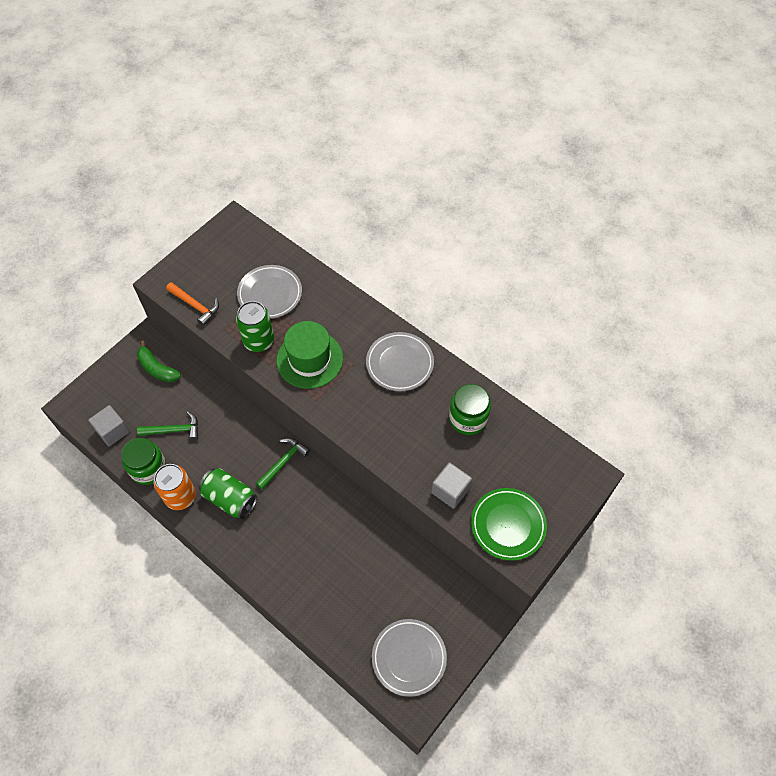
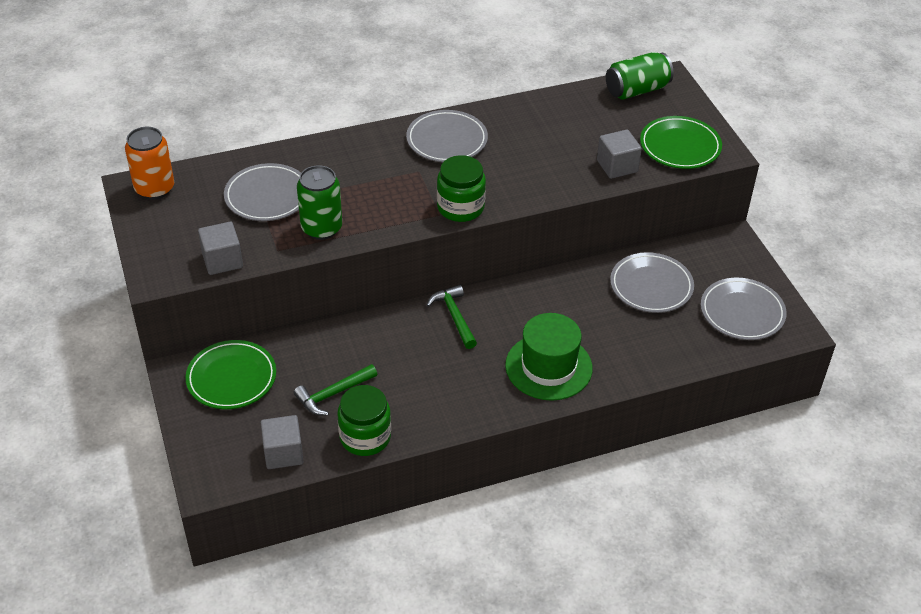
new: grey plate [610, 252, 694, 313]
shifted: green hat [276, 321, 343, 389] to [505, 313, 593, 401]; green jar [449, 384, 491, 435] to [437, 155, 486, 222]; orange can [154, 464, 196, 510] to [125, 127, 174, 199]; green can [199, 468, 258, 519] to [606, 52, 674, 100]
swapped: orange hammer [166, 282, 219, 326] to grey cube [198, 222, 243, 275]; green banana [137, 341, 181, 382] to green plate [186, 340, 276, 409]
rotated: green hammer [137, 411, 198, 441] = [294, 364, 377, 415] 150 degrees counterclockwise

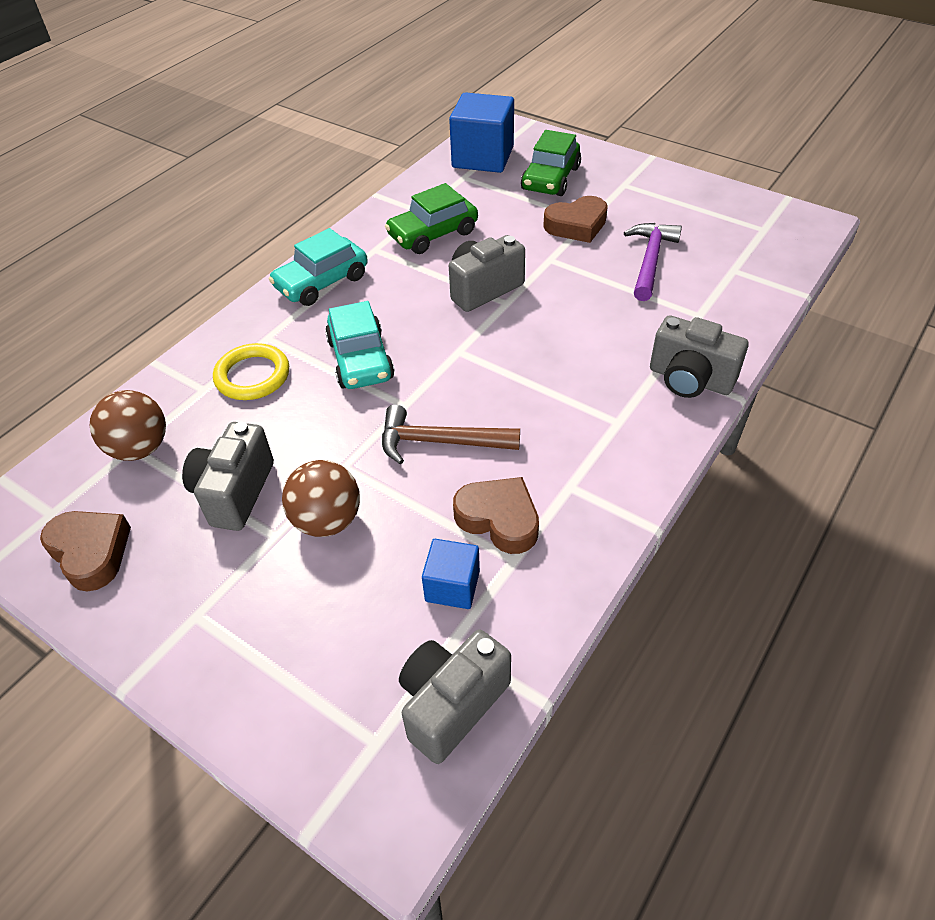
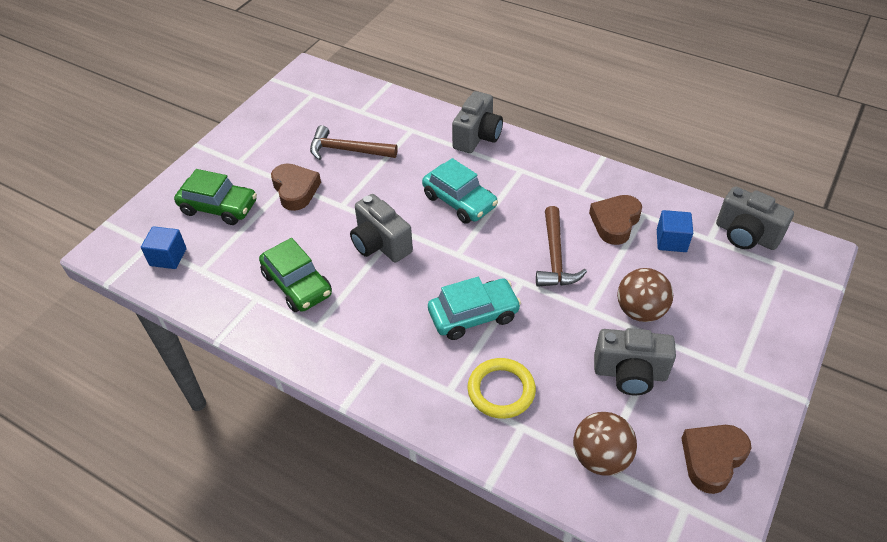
shifted: turquoise car [269, 228, 368, 306] to [422, 158, 498, 224]
repainted: purple hammer [624, 223, 682, 301] to brown hammer [310, 125, 398, 160]
scaled: blue cube [449, 92, 514, 173] = [141, 226, 187, 269] x0.54

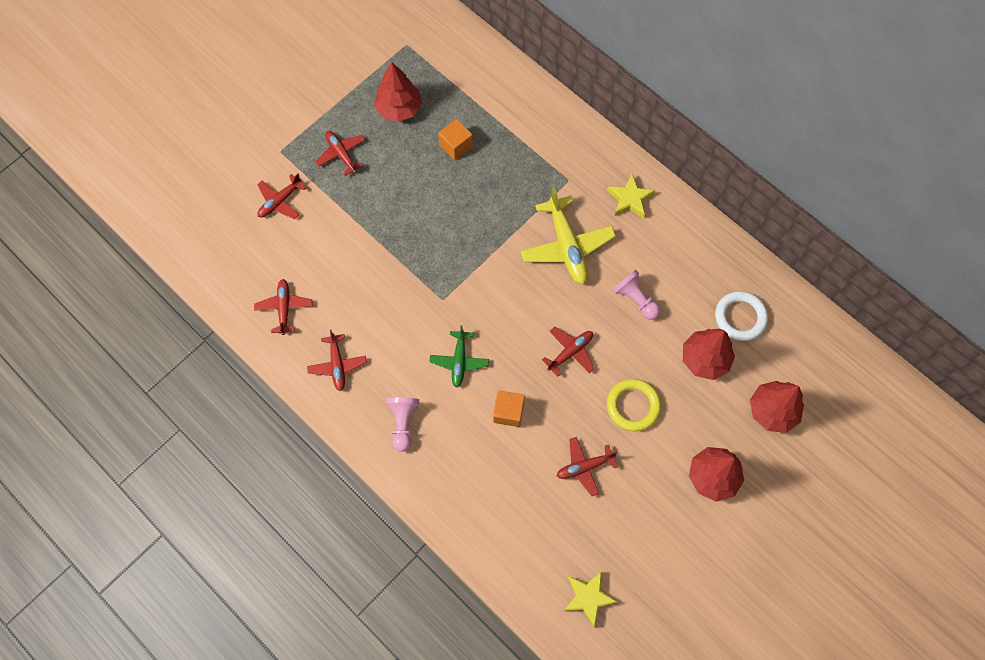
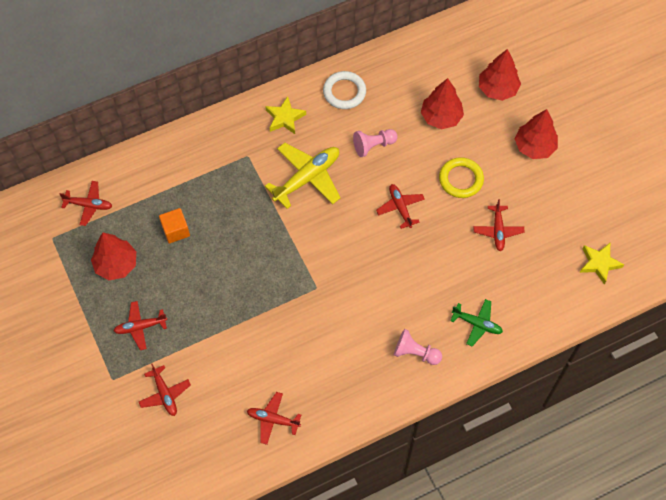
gone: orange cube [493, 390, 525, 427]
shifted: white ring [715, 291, 768, 341] to [323, 71, 366, 109]; green plane [429, 325, 489, 388] to [450, 299, 503, 346]; red plane [307, 330, 367, 391] to [60, 181, 112, 226]
rotated: yellow plane [521, 187, 616, 285] = [265, 143, 341, 209] 45 degrees counterclockwise

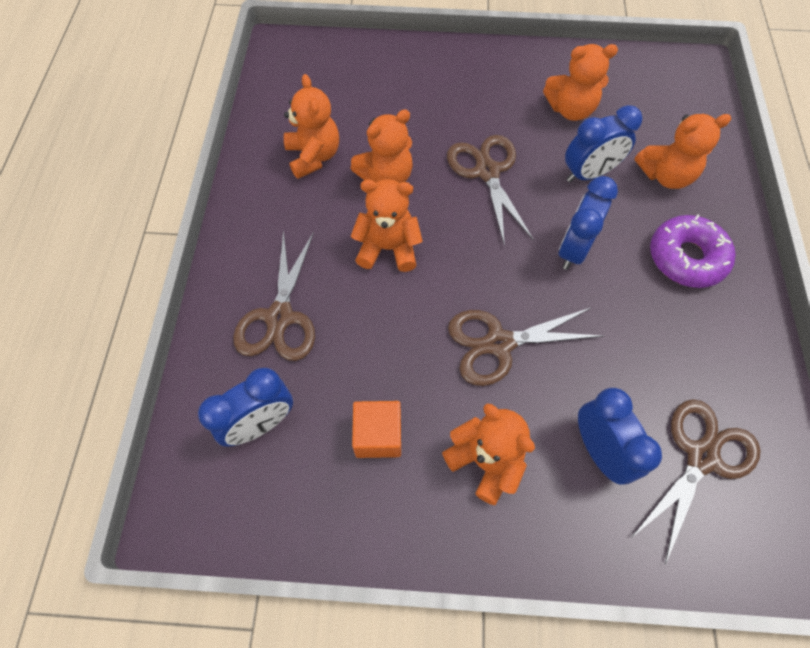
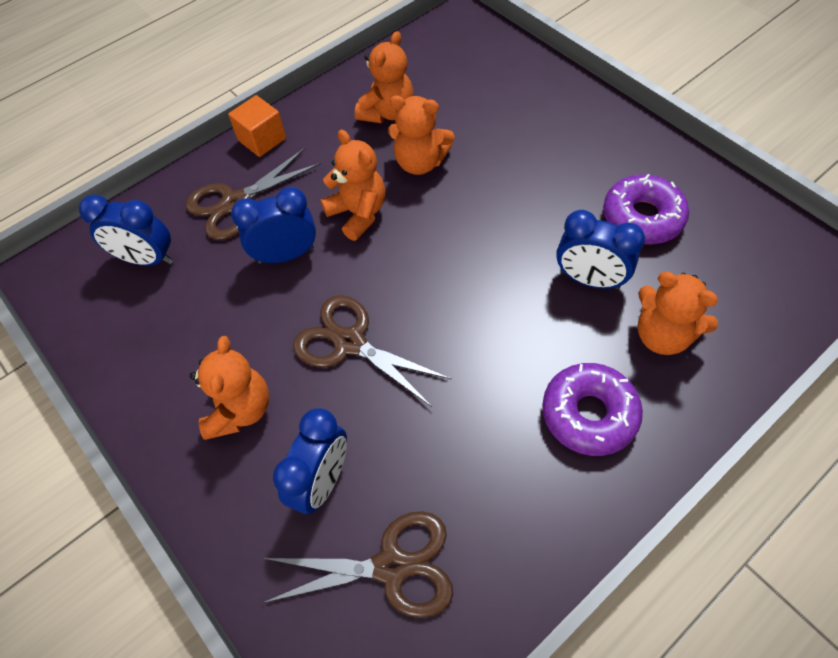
gone: brown scissors [447, 135, 534, 246]
shifted: blue clock [559, 176, 618, 270] to [231, 187, 316, 264]; orange cube [352, 401, 401, 458] to [228, 95, 286, 157]
swapped: orange teddy bear [543, 44, 618, 121] to purple donut [603, 174, 689, 244]

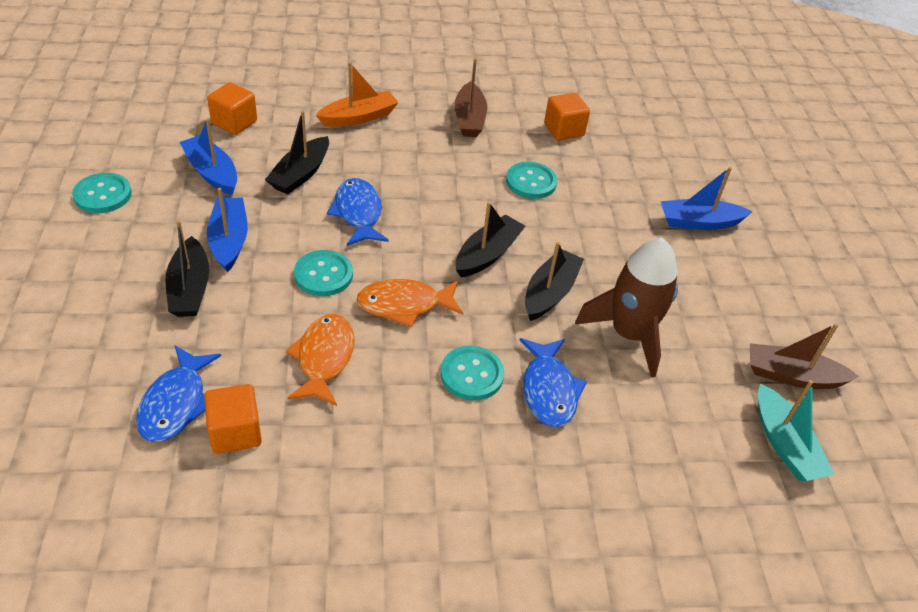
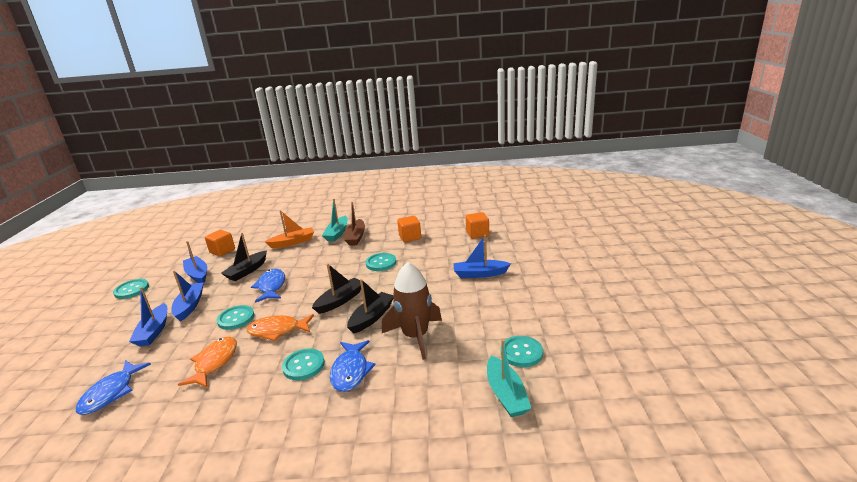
new: turquoise boat [322, 199, 348, 242]
shifted: orange cube [204, 384, 262, 454] to [466, 212, 489, 239]
swapped: brown boat [750, 323, 859, 389] to turquoise button [501, 336, 543, 367]
repainted: black boat [165, 220, 209, 317] to blue boat [129, 287, 167, 346]

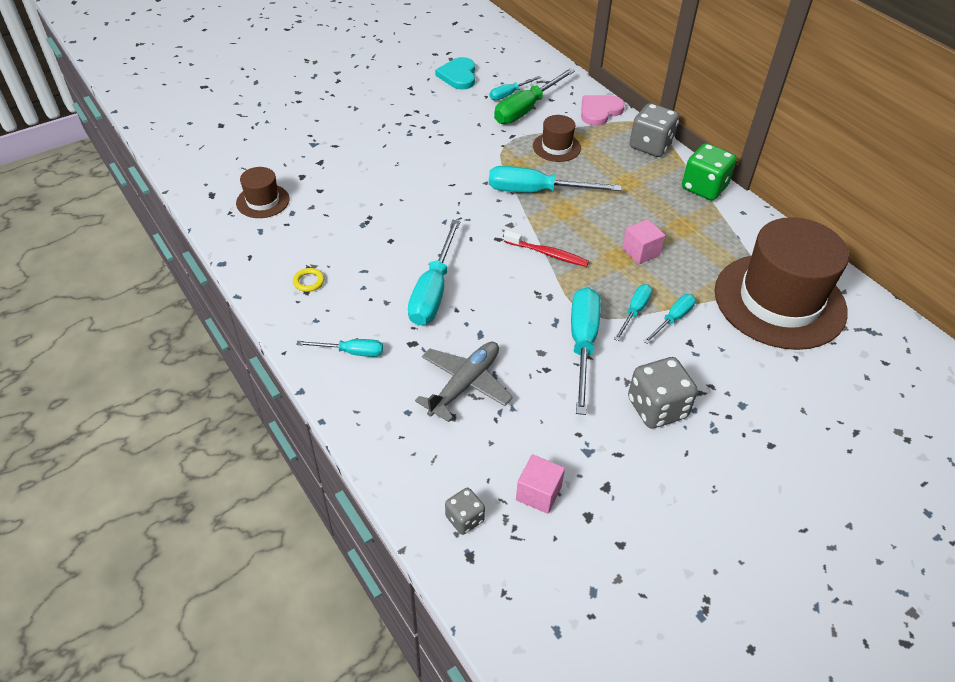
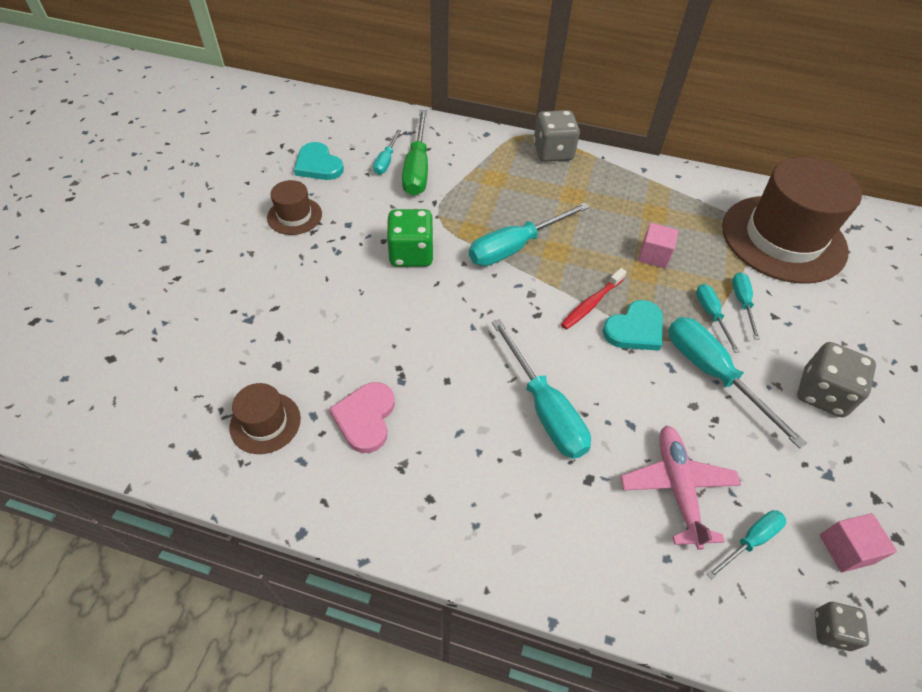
gone: yellow ring [293, 268, 324, 292]
new: turquoise heart [603, 300, 663, 351]
shifted: pink heart [581, 95, 625, 126] to [329, 382, 395, 453]; brown hat [533, 115, 581, 162] to [267, 180, 322, 235]; green dice [682, 143, 737, 201] to [386, 209, 434, 267]; turquoise screwdriver [296, 339, 383, 357] to [707, 510, 786, 580]
repainted: grey plane [415, 342, 513, 422] to pink plane [620, 425, 741, 550]
rotated: red toothbrush [504, 230, 589, 267] = [561, 268, 627, 330] 150 degrees clockwise

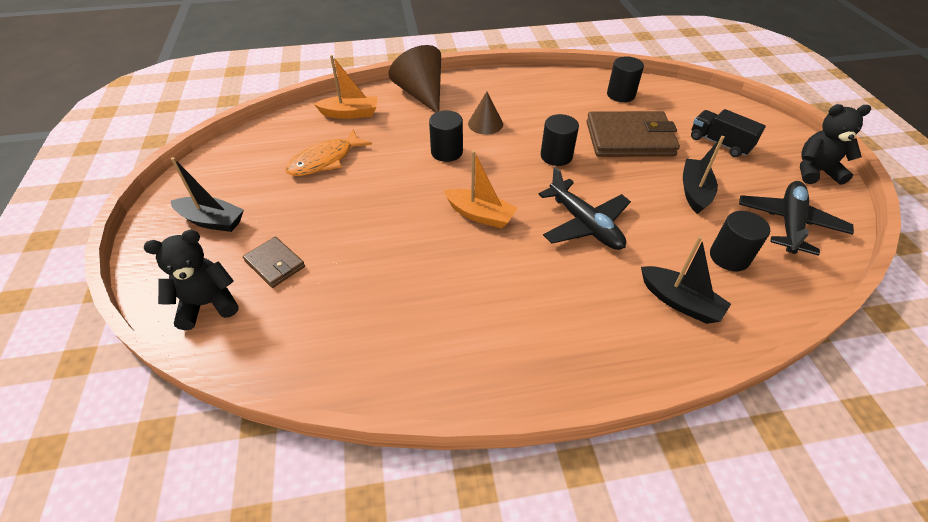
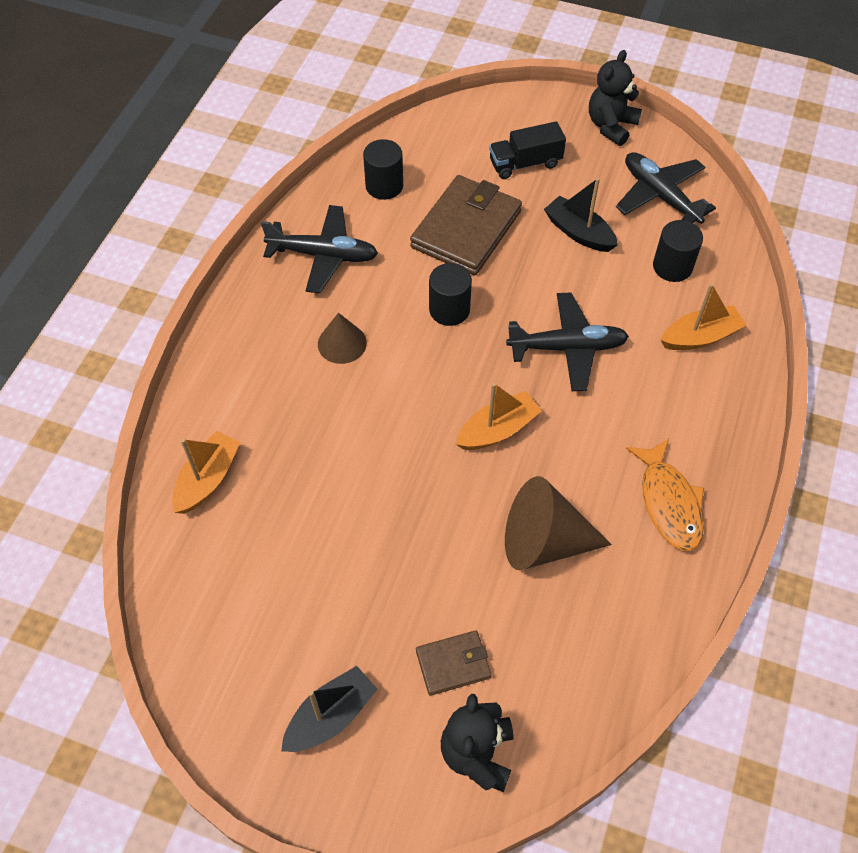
gone: black cylinder [429, 111, 463, 162]
new: black plane [261, 205, 378, 293]
shifted: brown cone [388, 45, 441, 113] to [505, 476, 612, 570]; orange fish [285, 130, 372, 176] to [626, 438, 704, 551]
repainted: black boat [641, 236, 731, 324] to orange boat [661, 284, 747, 350]

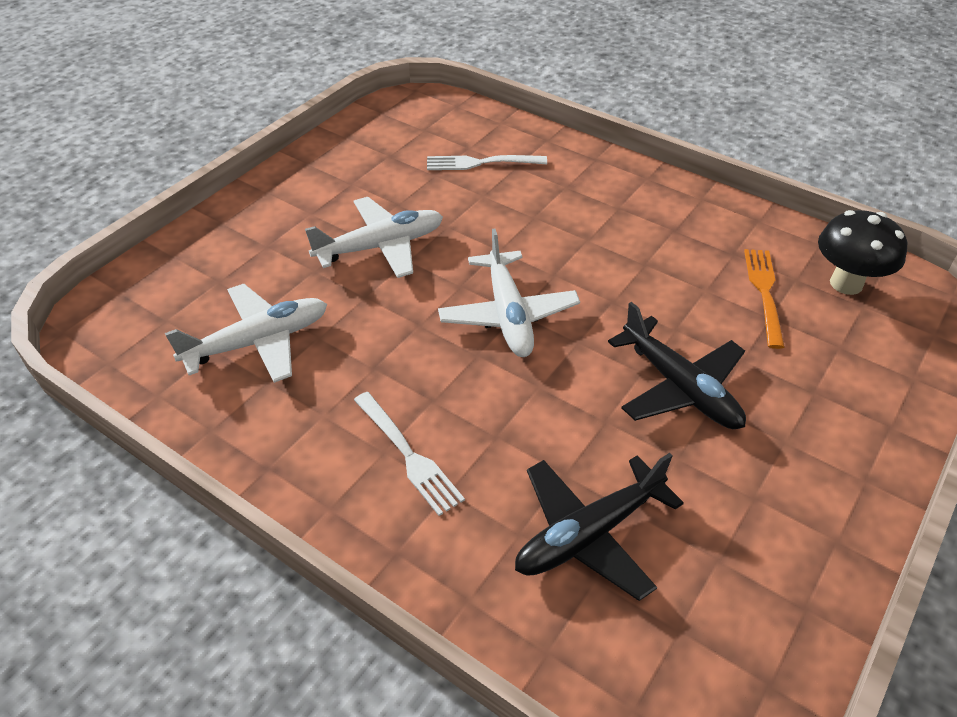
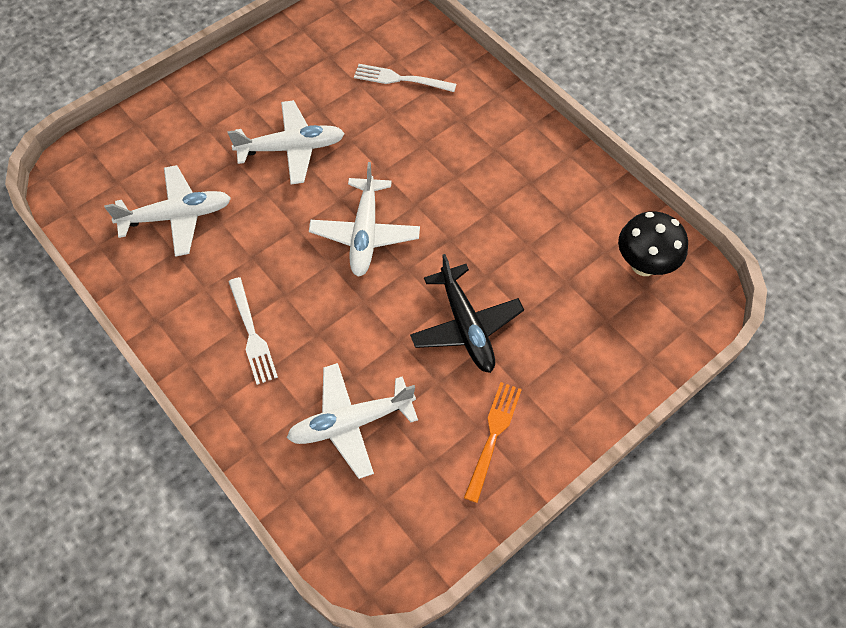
shifted: orange fork [744, 249, 785, 349] to [464, 382, 522, 503]
repainted: black plane [515, 453, 684, 601] to white plane [287, 363, 418, 479]

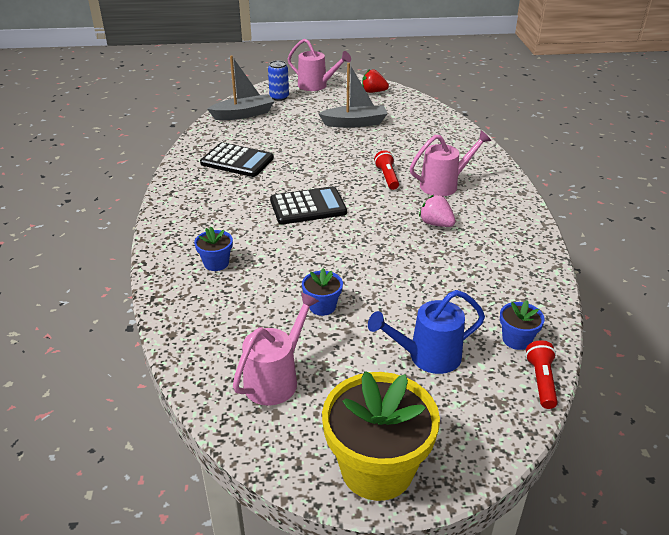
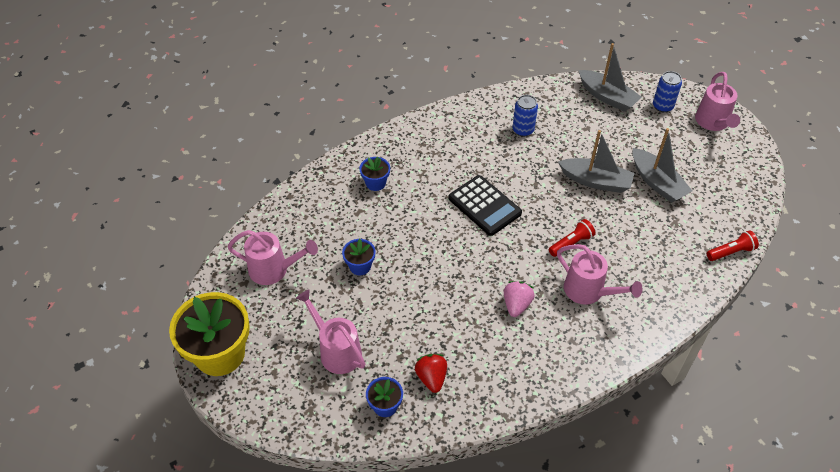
new: grey boat [558, 130, 634, 193]
shifted: red strawberry [362, 69, 389, 93] to [415, 354, 447, 393]; red flashlight [525, 340, 558, 409] to [707, 230, 759, 261]
swapped: black calculator [200, 142, 274, 177] to blue can [513, 95, 538, 136]
repainted: blue watering can [368, 290, 485, 374] to pink watering can [296, 289, 365, 374]

